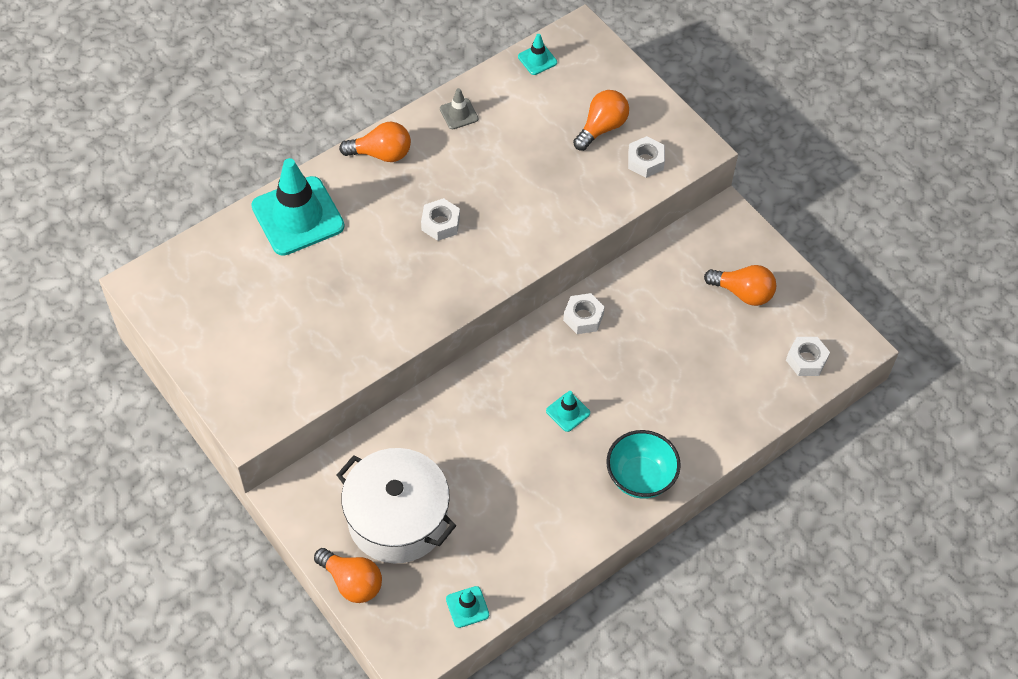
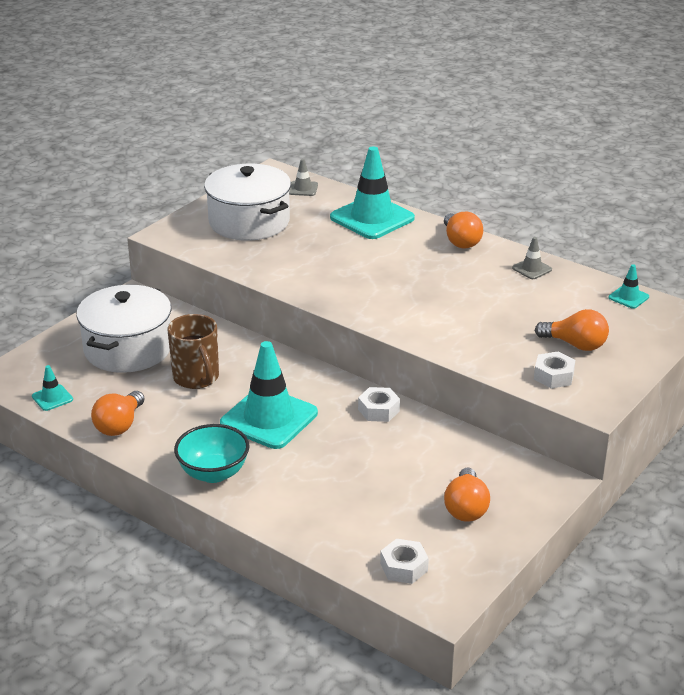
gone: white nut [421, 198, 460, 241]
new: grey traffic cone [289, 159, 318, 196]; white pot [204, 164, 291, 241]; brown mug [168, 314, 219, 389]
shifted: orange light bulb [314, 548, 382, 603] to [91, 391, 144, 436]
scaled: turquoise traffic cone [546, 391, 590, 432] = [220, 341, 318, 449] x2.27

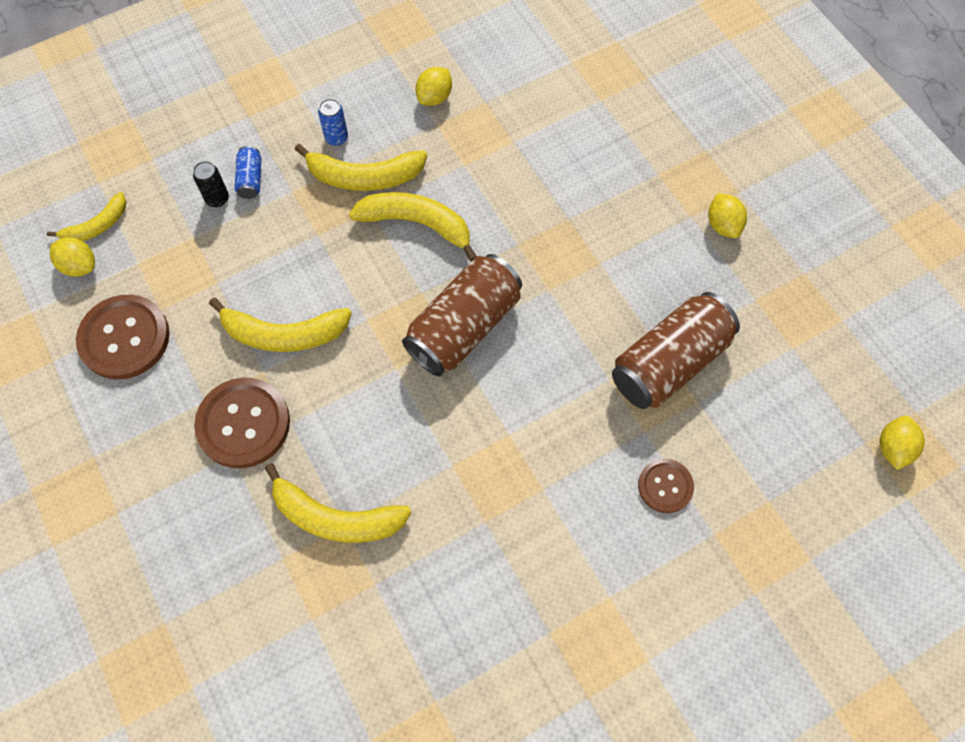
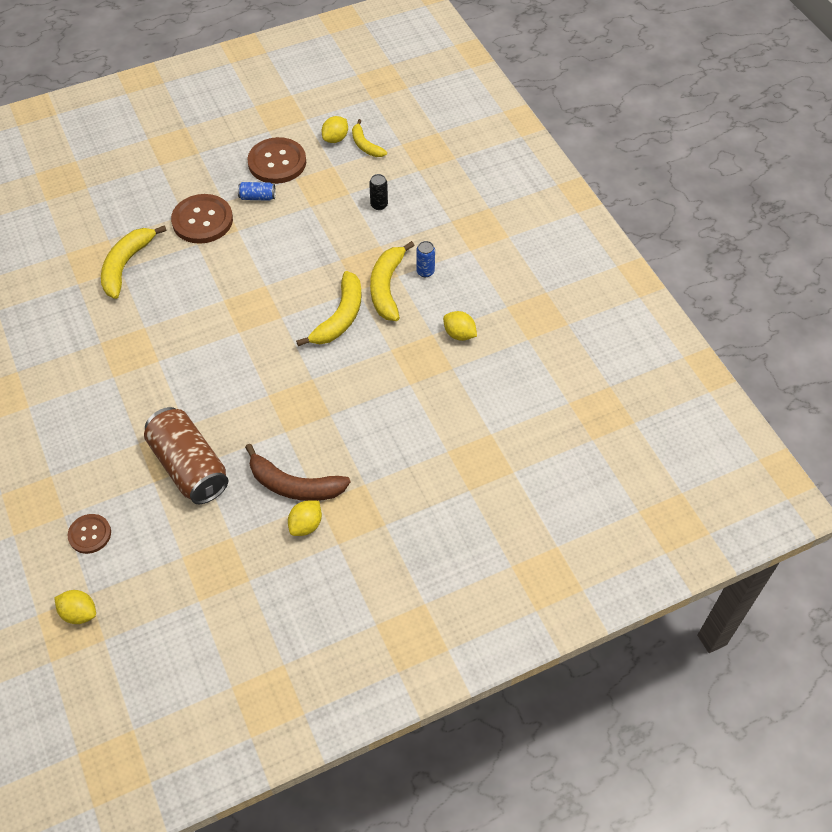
gone: brown can [402, 254, 522, 377]; yellow banana [209, 298, 352, 352]
new: brown banana [245, 444, 351, 501]
shifted: blue can [235, 146, 261, 199] to [238, 182, 276, 201]; brown button [638, 459, 694, 513] to [68, 514, 111, 554]
rotated: yellow lemon [708, 193, 747, 238] = [288, 501, 322, 536] 45 degrees counterclockwise

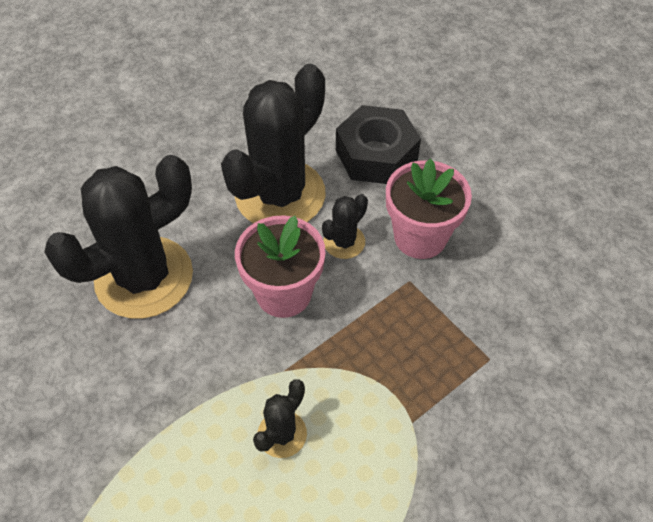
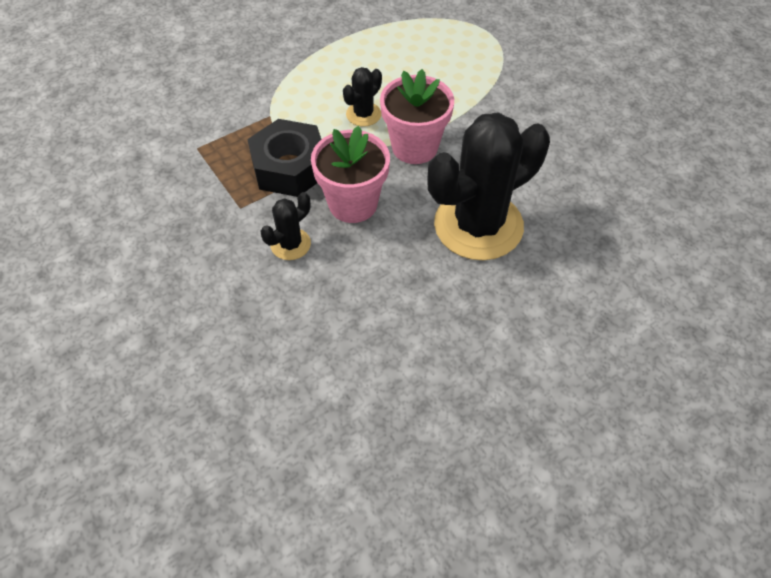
gone: black cactus [221, 64, 325, 223]
shifted: black nut [336, 105, 421, 184] to [247, 119, 322, 197]; pink flower pot [386, 159, 472, 259] to [380, 69, 454, 164]

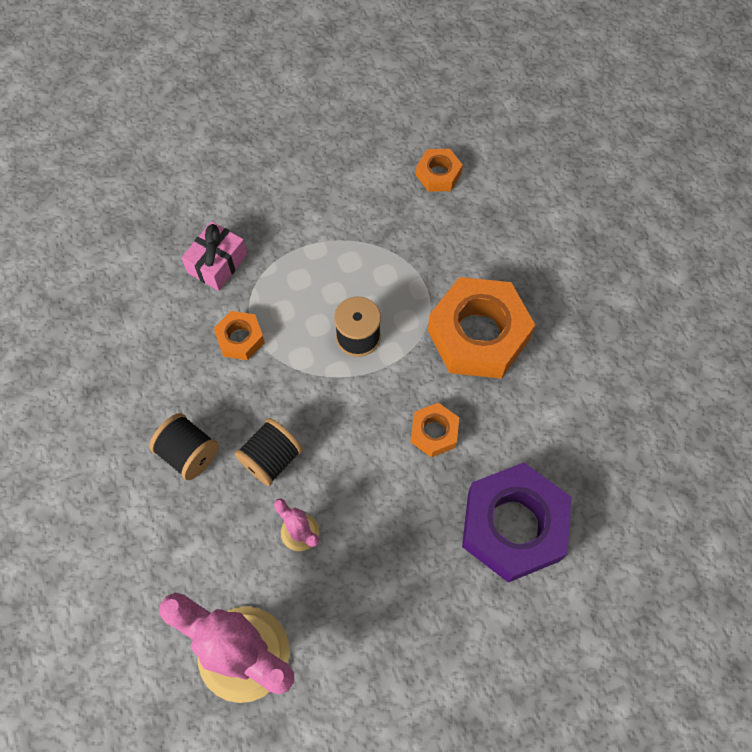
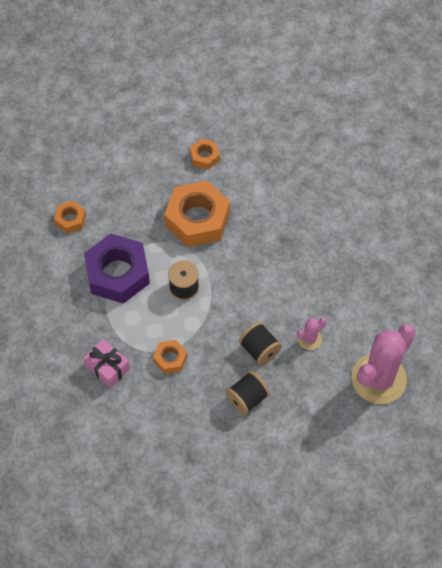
shifted: orange nut [411, 403, 459, 457] to [190, 138, 220, 170]; purple nut [462, 462, 571, 583] to [84, 234, 150, 304]

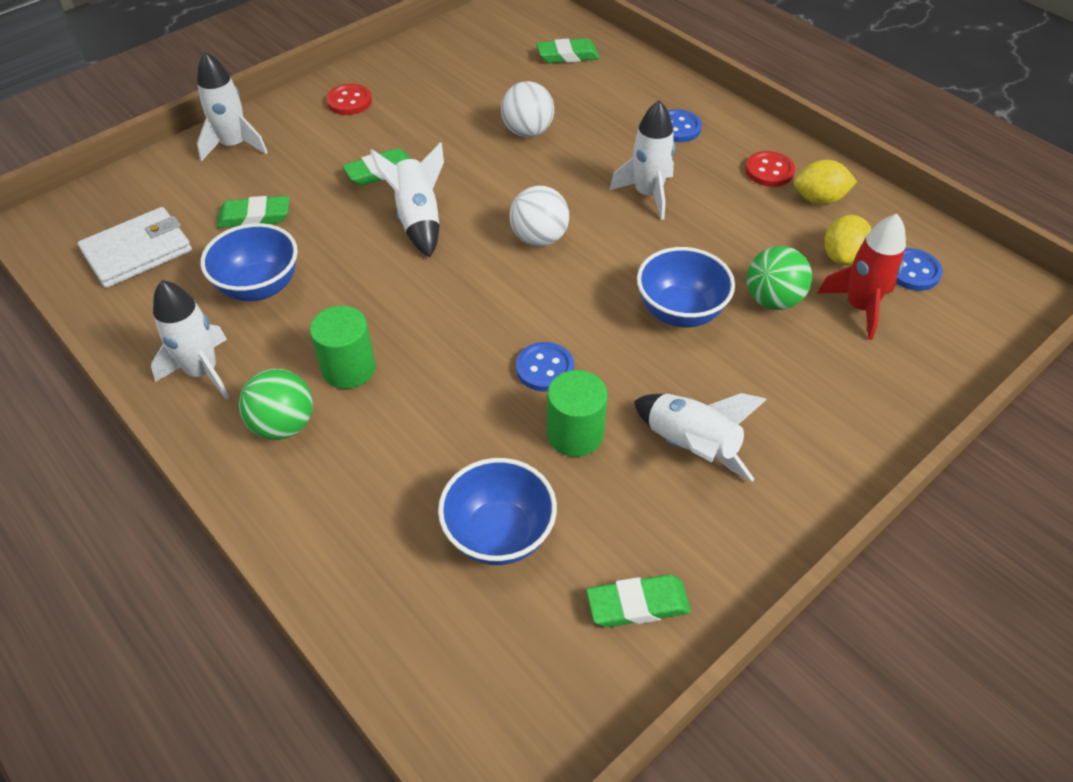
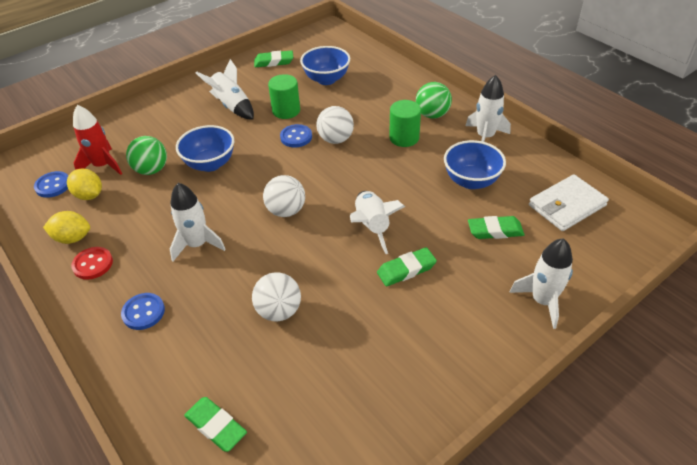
gone: red button [326, 84, 372, 115]
new: white ball [316, 106, 354, 144]
rotated: green eraser [537, 38, 599, 63] = [184, 397, 247, 452] 45 degrees clockwise; yellow lemon [824, 215, 872, 266] = [67, 169, 102, 200] 75 degrees counterclockwise

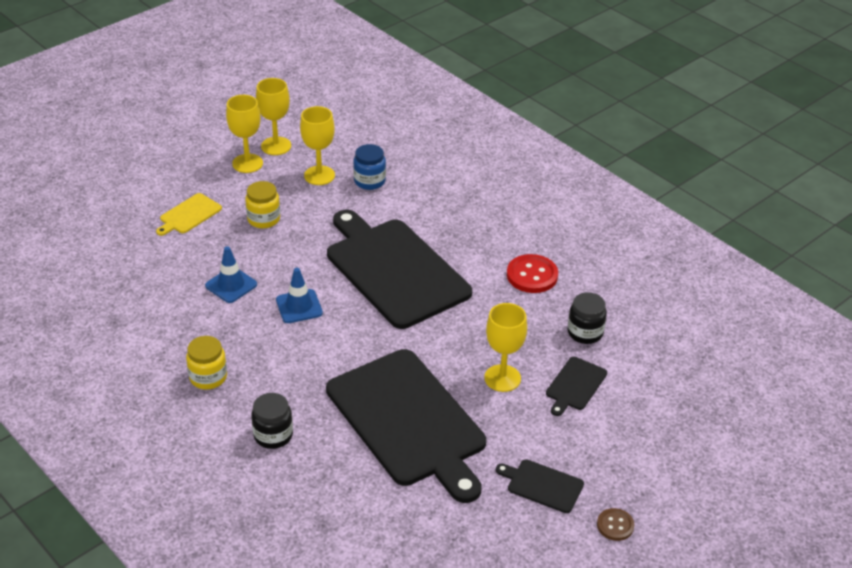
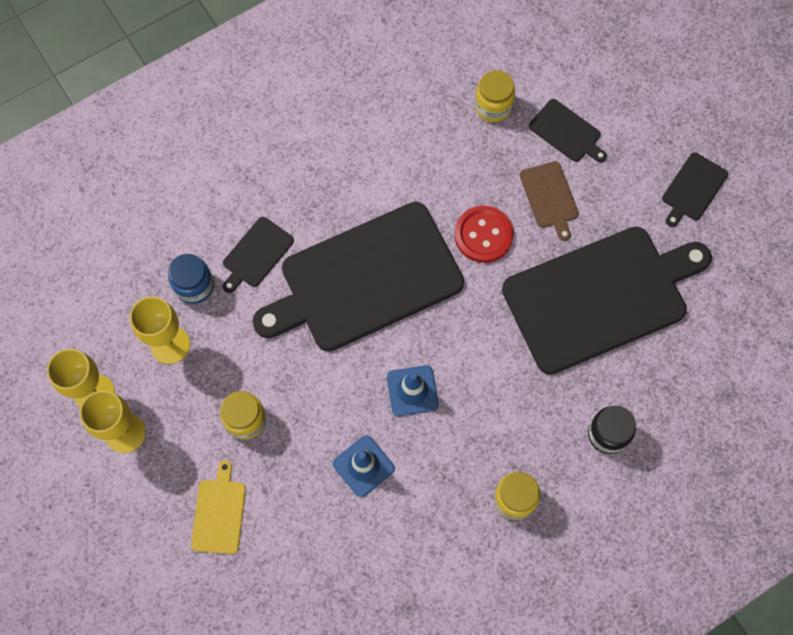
gone: brown button [597, 508, 634, 541]
new: black cutting board [223, 217, 294, 293]
shifted: red button [507, 254, 558, 293] to [455, 206, 514, 263]
swapped: yellow goblet [484, 303, 527, 392] to brown cutting board [520, 161, 579, 241]
repainted: black jar [568, 292, 607, 344] to yellow jar [475, 70, 515, 122]
rotated: yellow cutting board [156, 193, 222, 236] = [191, 460, 246, 554] 135 degrees counterclockwise

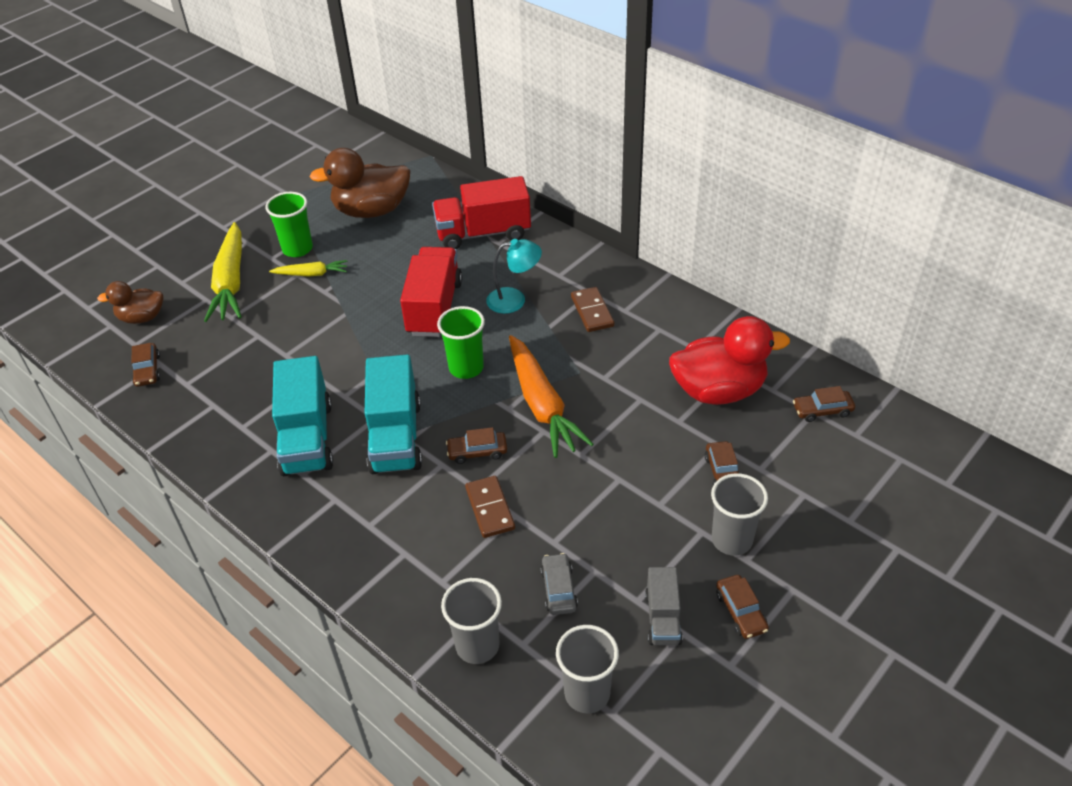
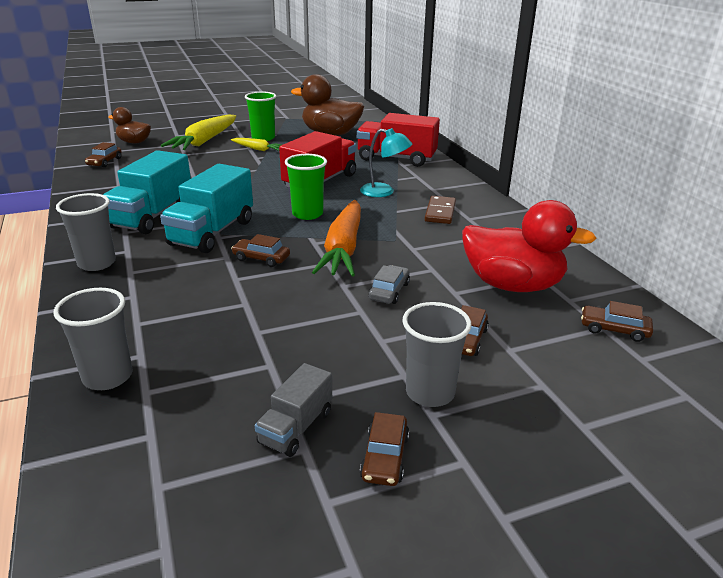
gone: brown domino [465, 476, 515, 538]
shifted: grey car [540, 553, 578, 615] to [368, 265, 410, 304]; grey cup [556, 625, 619, 713] to [56, 193, 116, 271]

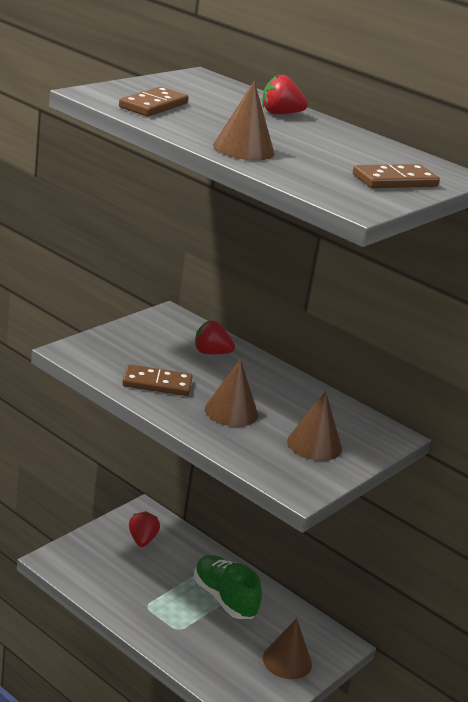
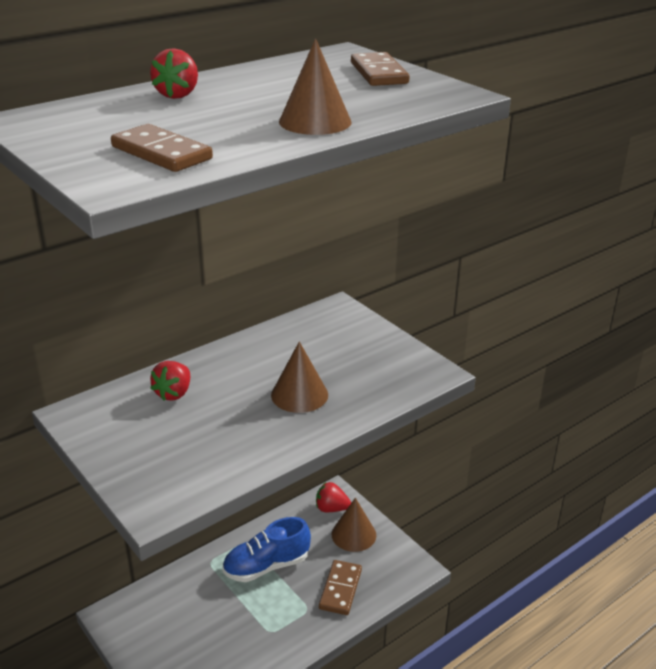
gone: brown cone [287, 391, 342, 461]
shifted: brown domino [122, 364, 193, 396] to [319, 560, 362, 615]; red strawberry [129, 511, 160, 547] to [316, 482, 351, 512]
repainted: green shoe [194, 555, 262, 619] to blue shoe [223, 517, 311, 582]

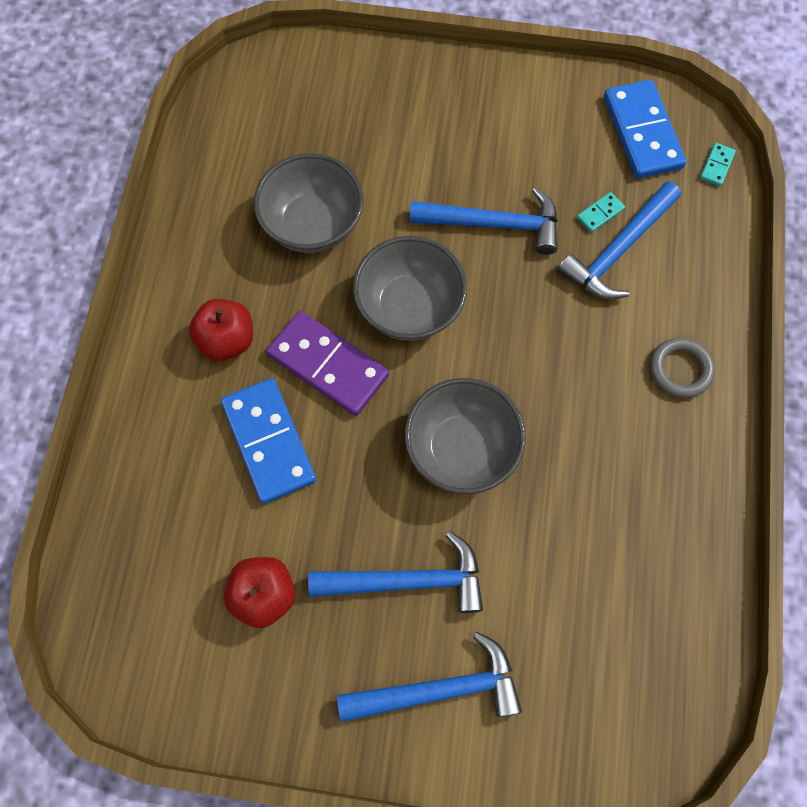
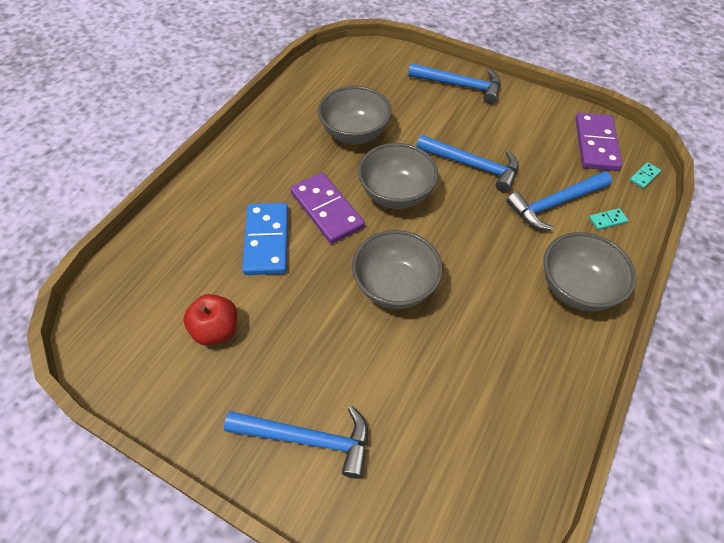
gone: red apple [189, 299, 253, 361]
shifted: turquoise domino [577, 192, 625, 233] to [589, 208, 628, 230]; blue hammer [308, 531, 483, 613] to [408, 63, 500, 104]
swapped: grey ring [650, 337, 715, 398] to grey bowl [543, 232, 636, 311]
repainted: blue domino [604, 80, 687, 179] to purple domino [575, 113, 622, 171]

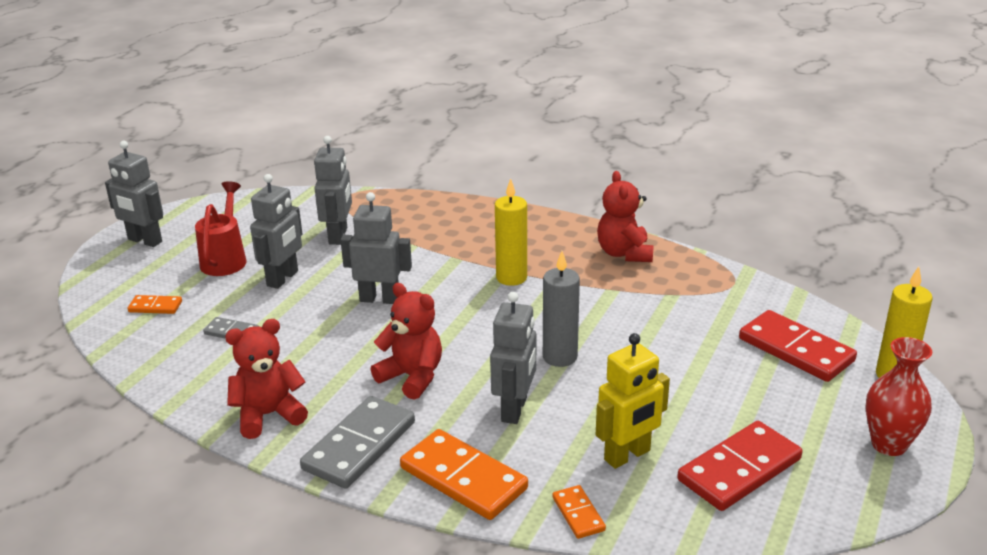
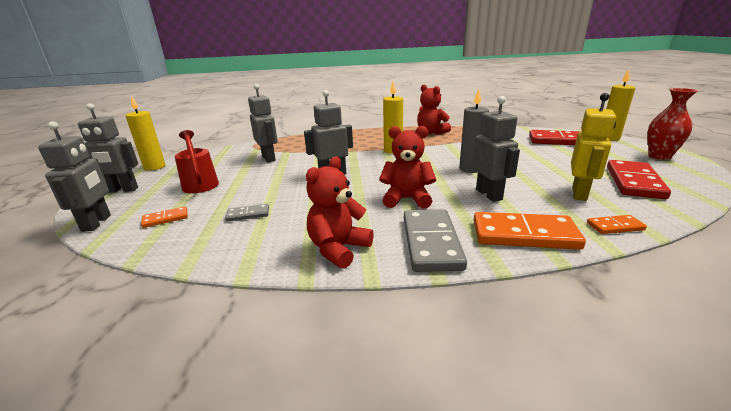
new: yellow candle [126, 95, 165, 171]
shifted: grey robot [250, 174, 302, 289] to [38, 121, 111, 232]
rotated: orange domino [552, 485, 606, 539] = [587, 215, 647, 234] 45 degrees counterclockwise

